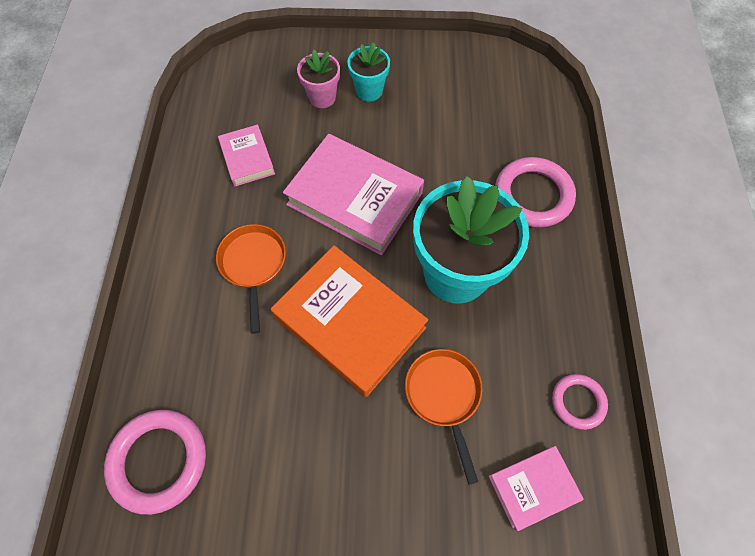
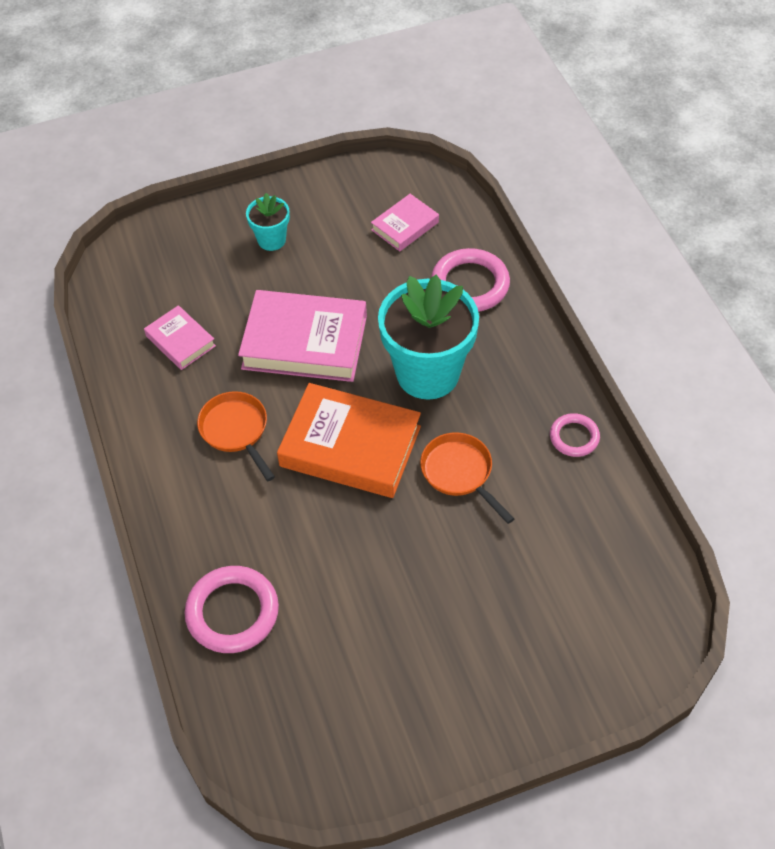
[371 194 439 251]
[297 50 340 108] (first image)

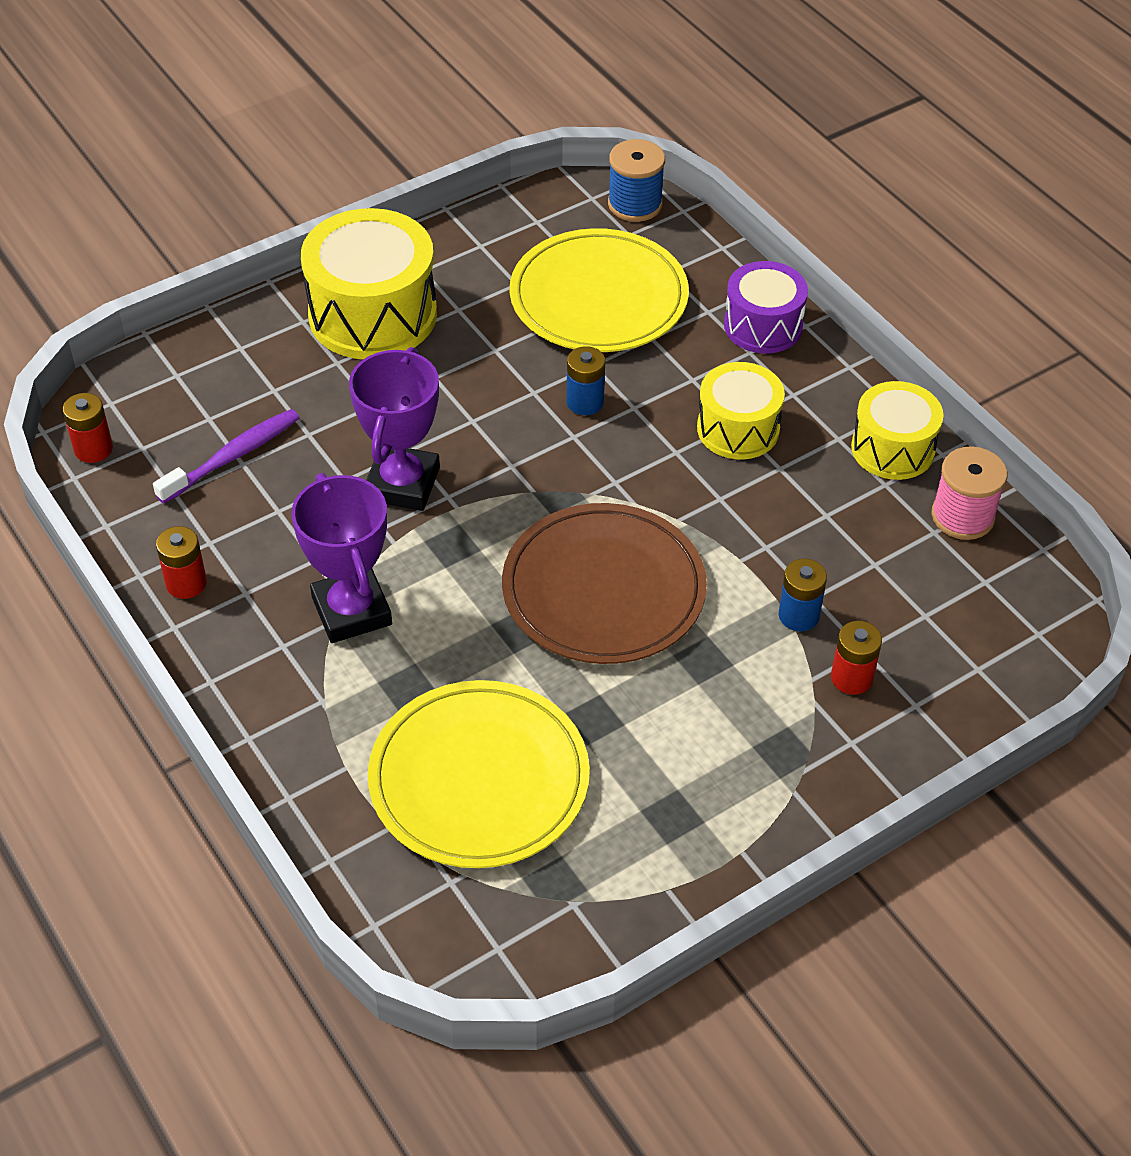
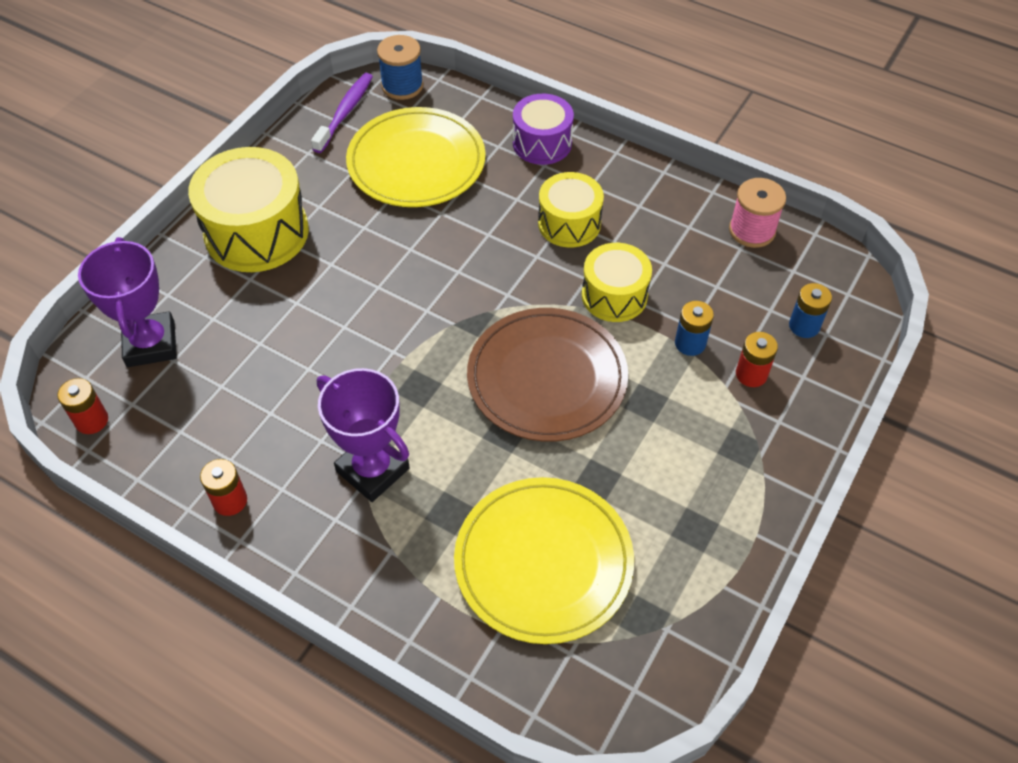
[78 237 177 367]
[311 73 373 153]
[582 243 652 322]
[789 283 832 338]

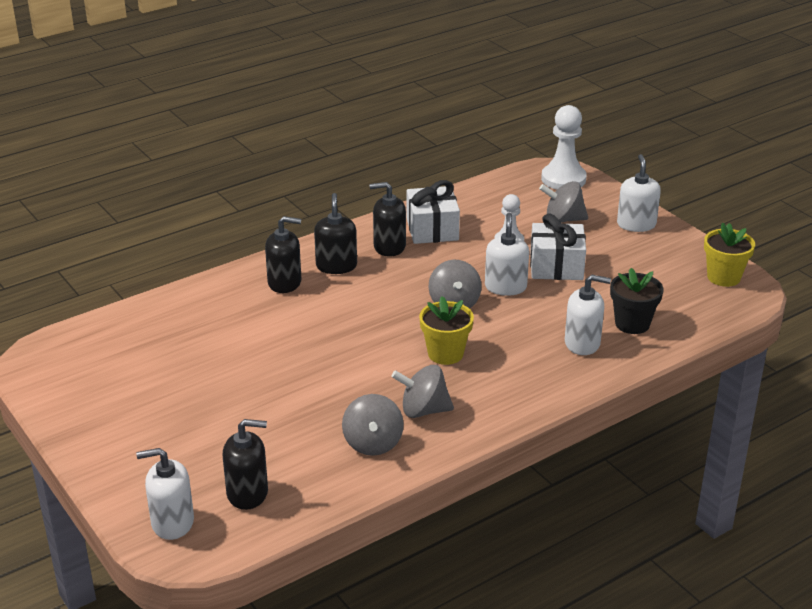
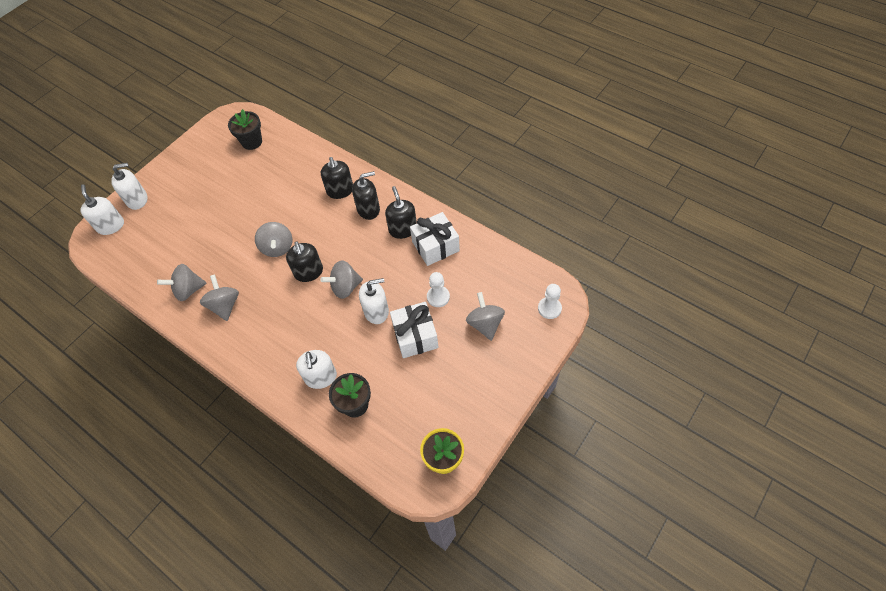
[111 163 148 210]
[228 109 262 150]
[255 222 292 257]
[286 242 323 282]
[538 284 562 319]
[419 296 474 365] (first image)

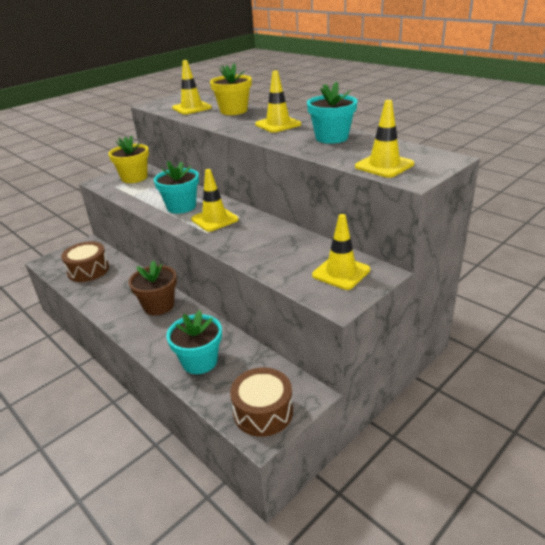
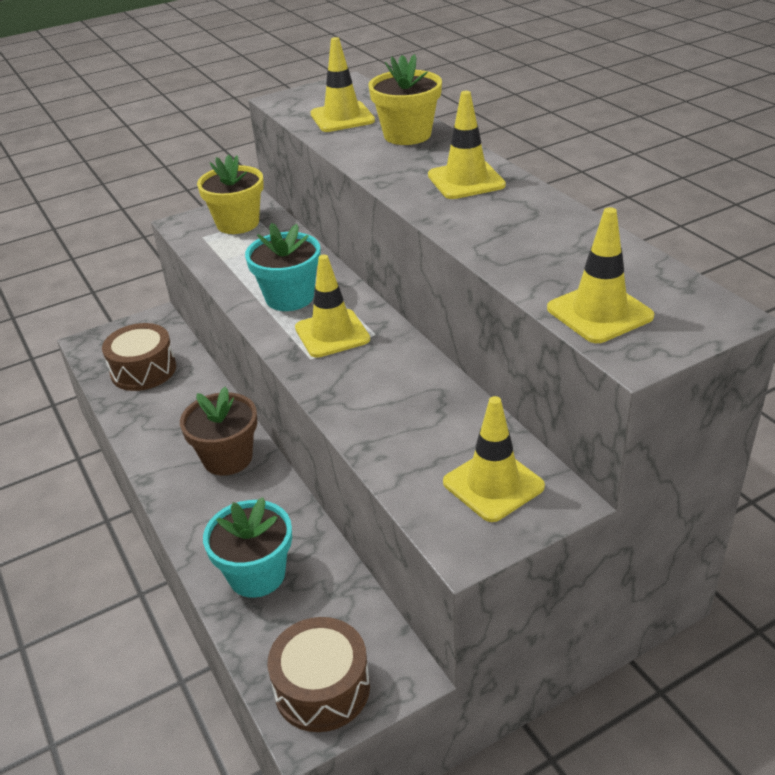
[307 81 357 144] (first image)

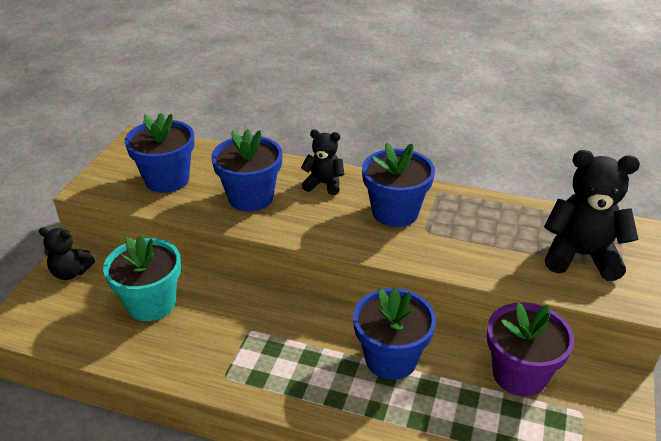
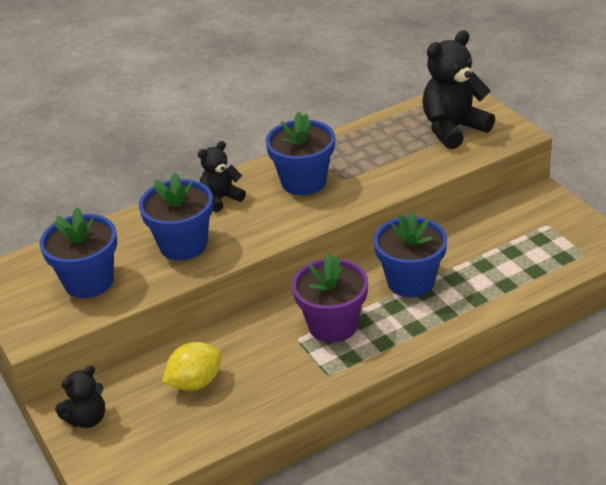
[162 342 222 391]
[292 253 368 343]

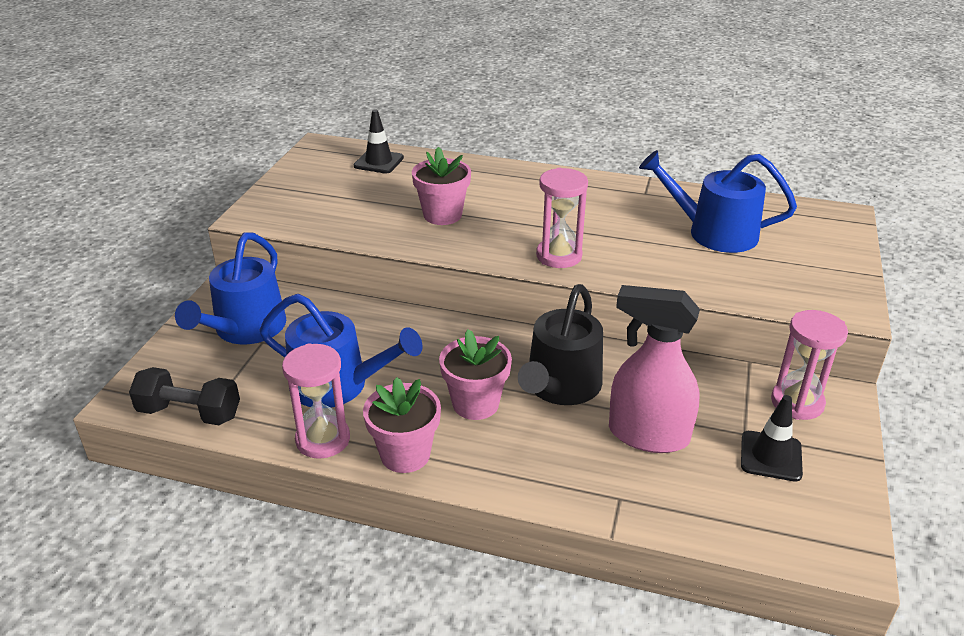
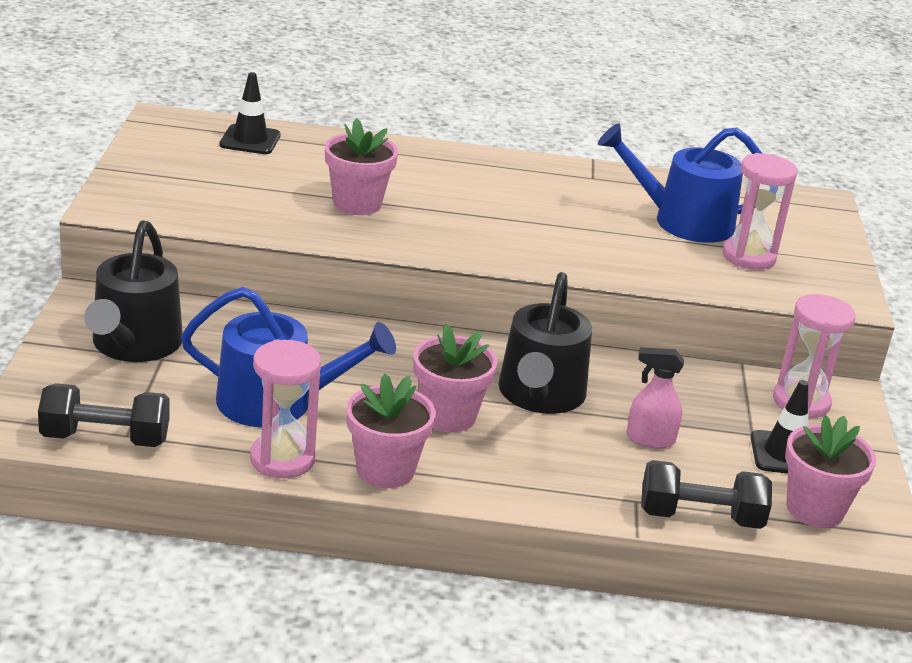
[84 220 183 362]
[626 347 684 449]
[641 460 772 529]
[723 153 798 270]
[785 415 876 528]

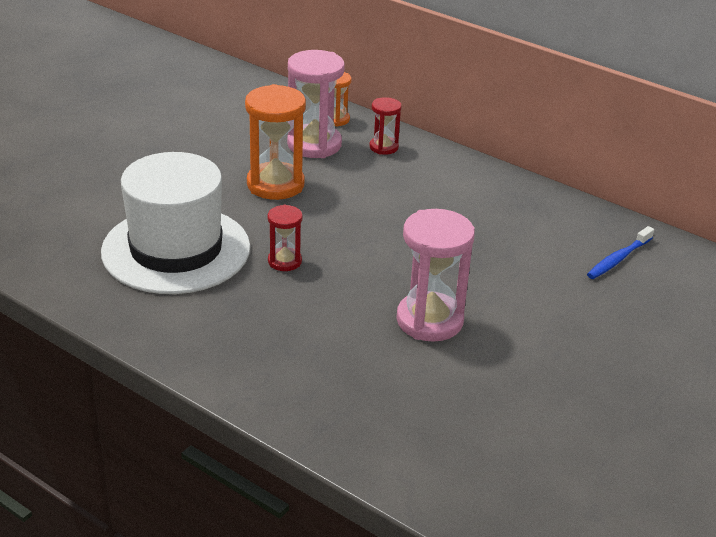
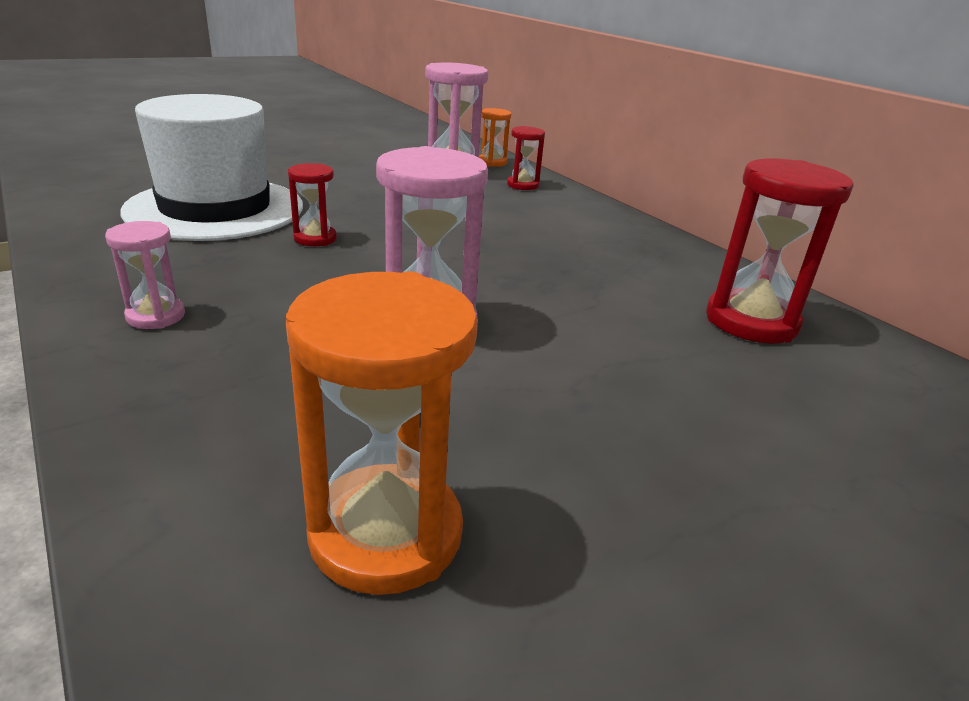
[105 221 185 329]
[286 271 478 595]
[706 158 854 343]

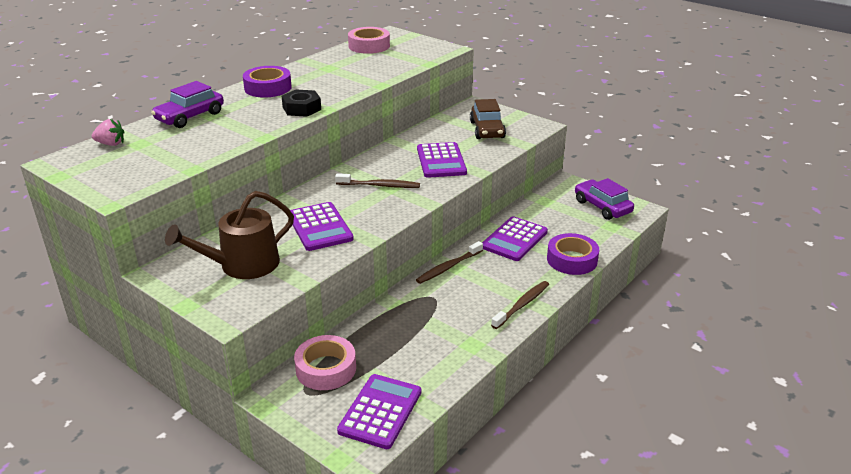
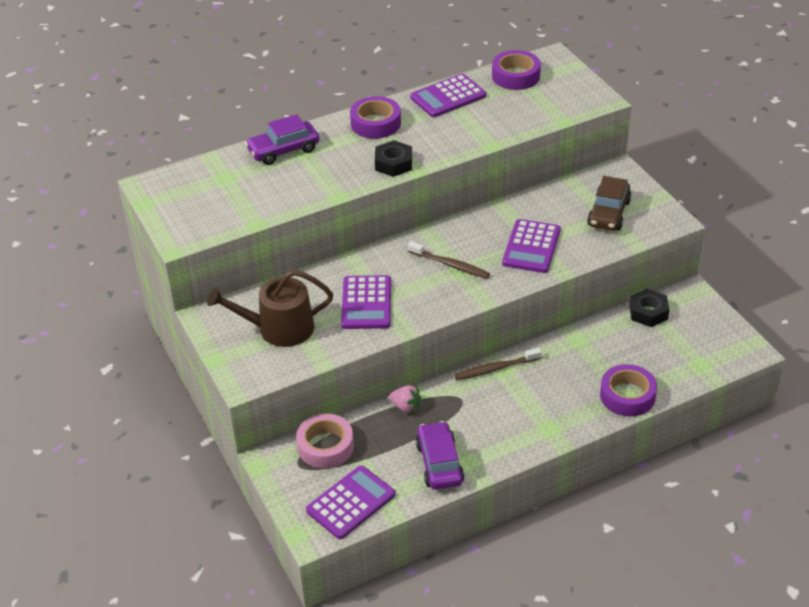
[389 385 421 413]
[410 74 486 117]
[415 421 464 490]
[492 50 541 90]
[629 289 669 327]
[491 281 549 329] (first image)

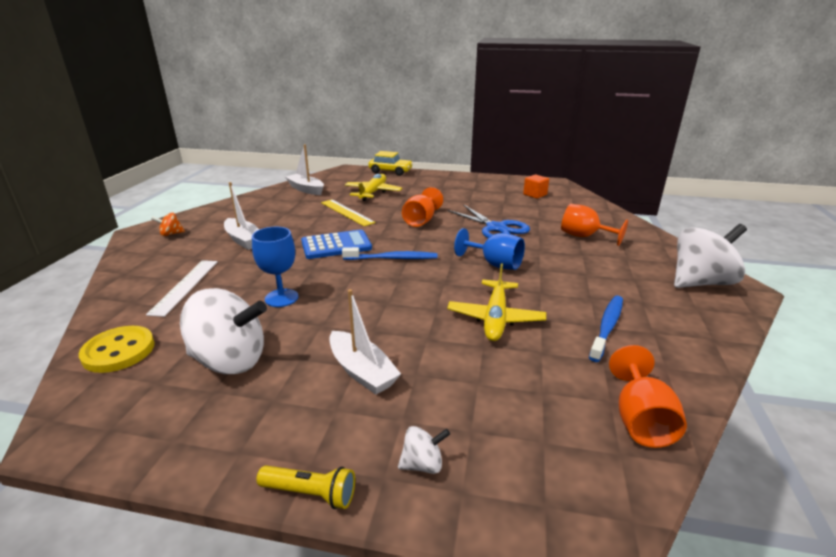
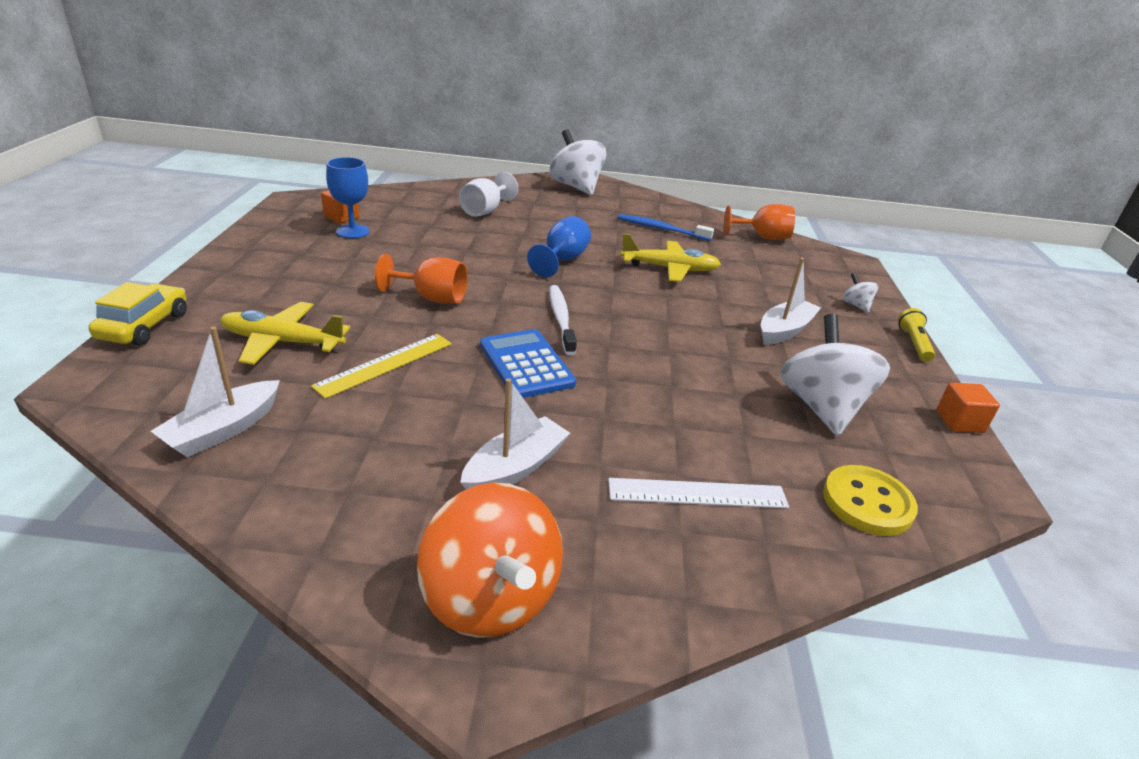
[326 157 369 239]
[417 482 563 638]
[459 172 518 217]
[549 285 577 355]
[936 382 1000 433]
[448 204 530 238] (first image)

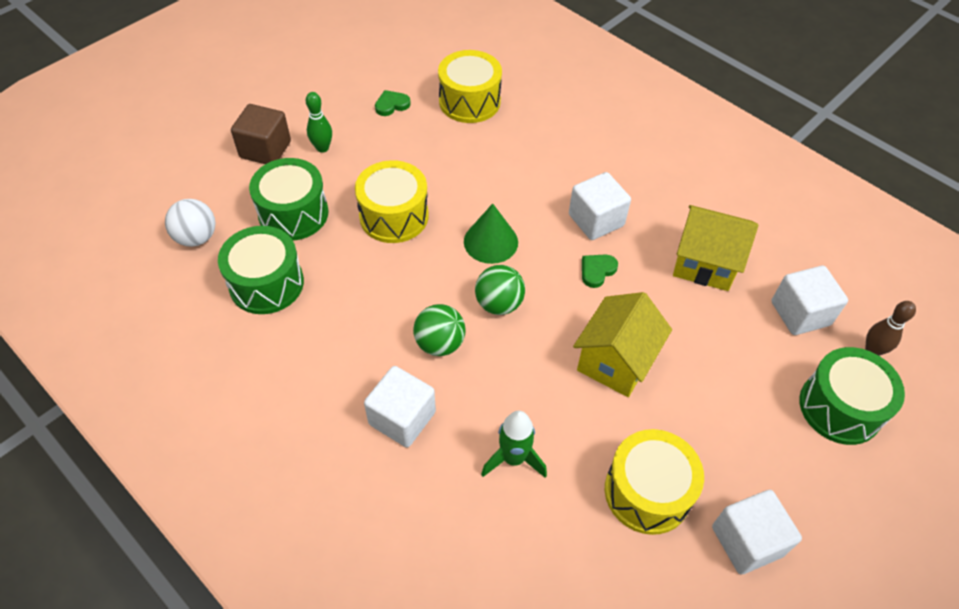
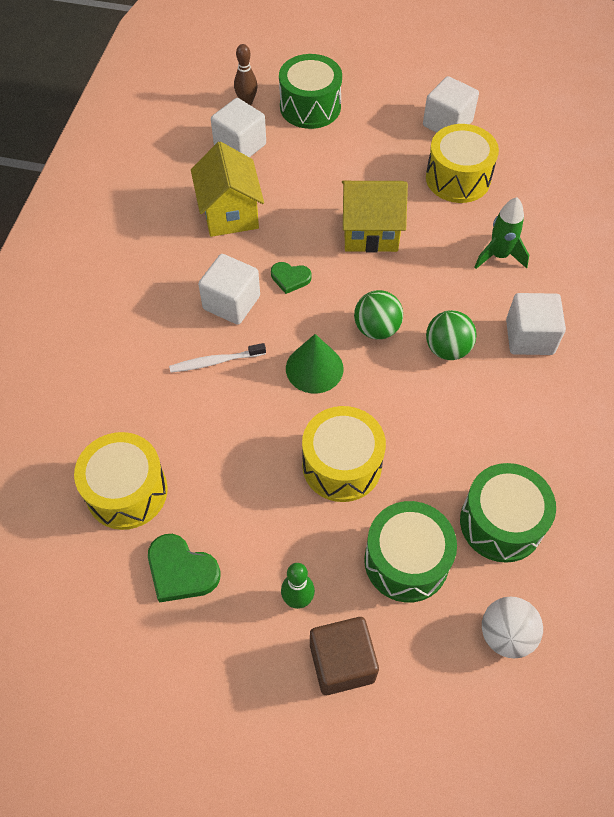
[148 534 221 603]
[169 343 266 373]

